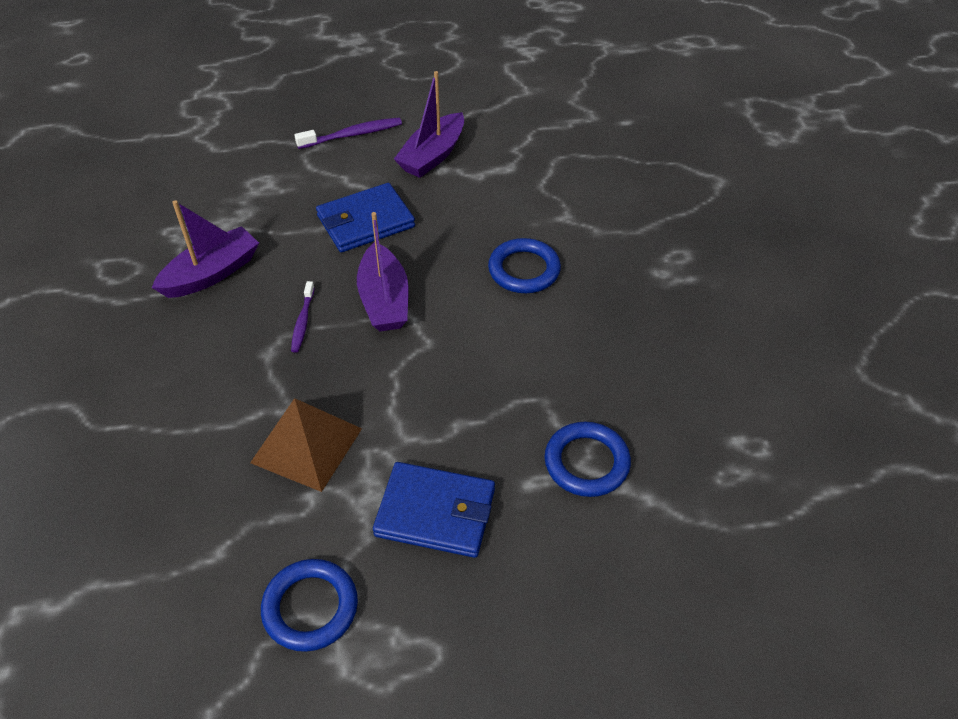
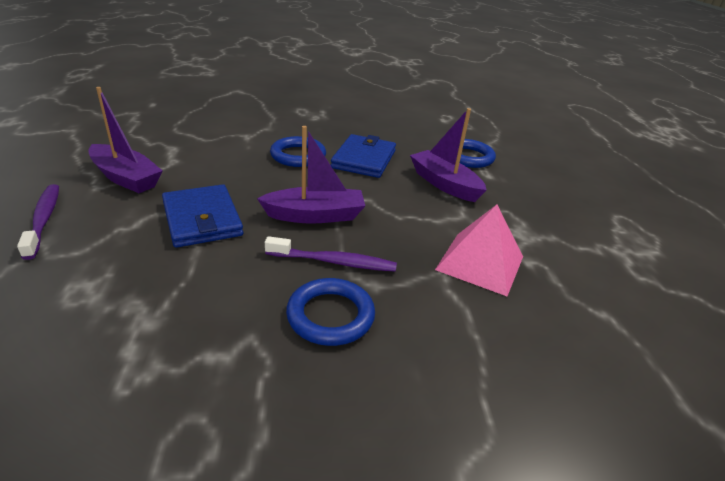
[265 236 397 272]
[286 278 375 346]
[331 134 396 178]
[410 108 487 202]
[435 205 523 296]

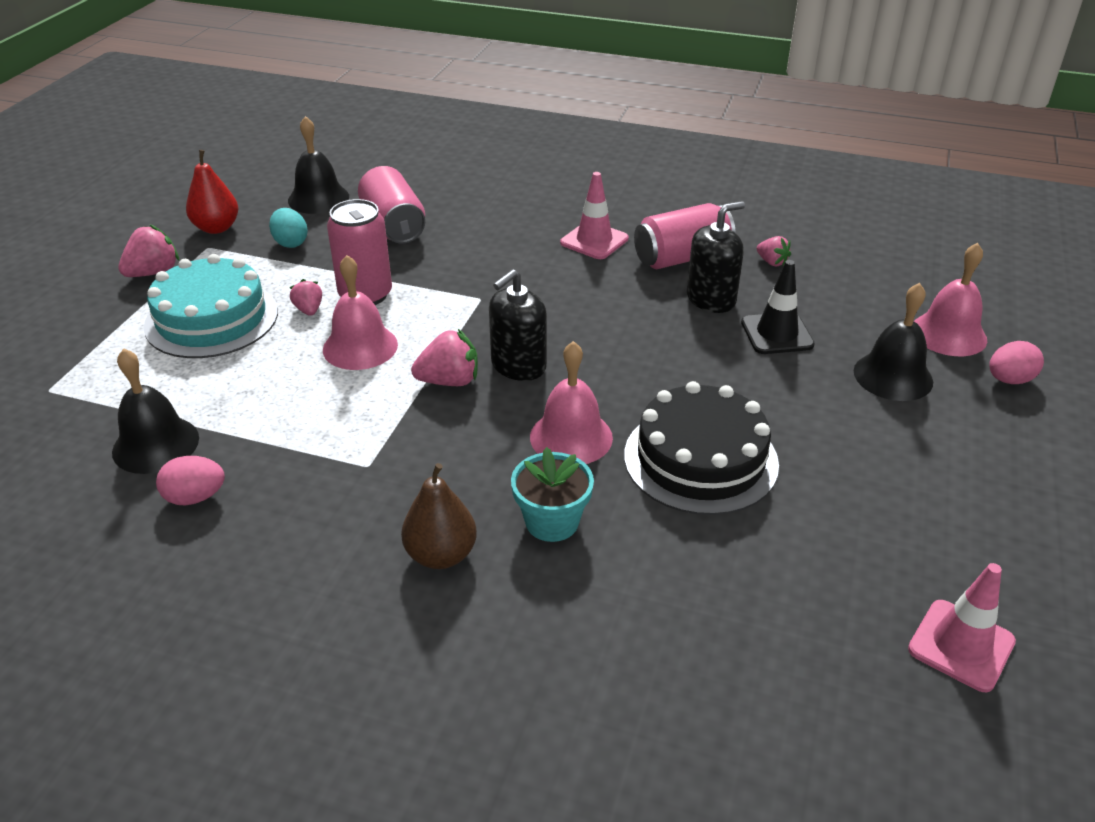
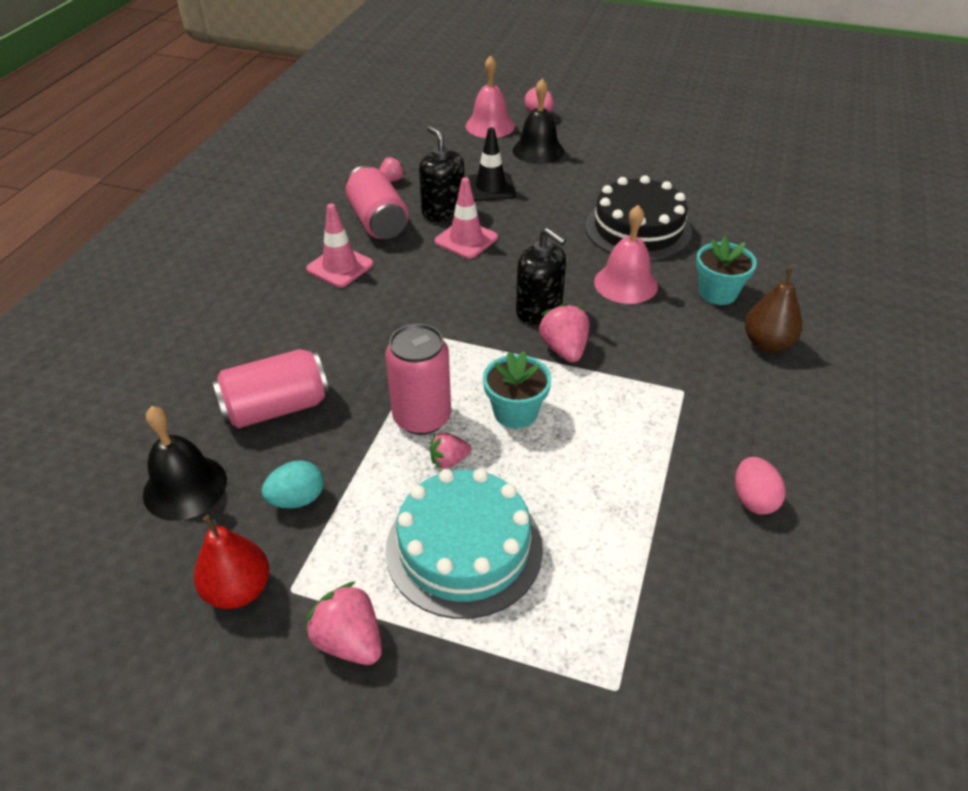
[434 177 498 259]
[483 351 551 429]
[112 348 199 474] (first image)

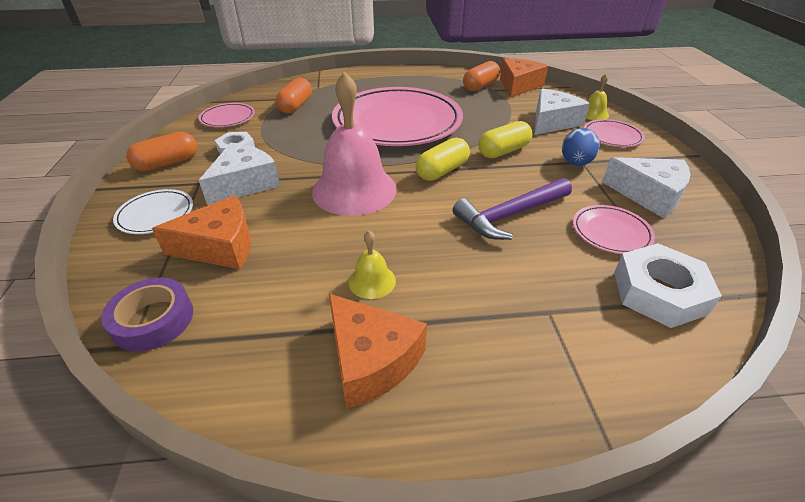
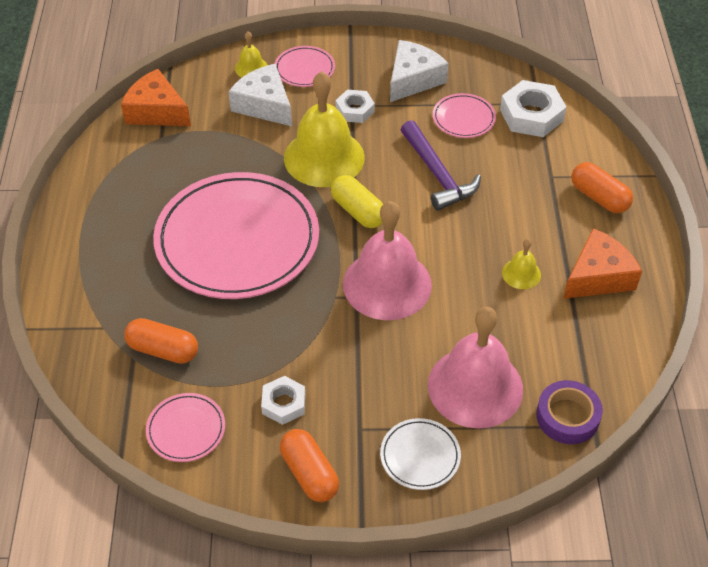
[284 71 365 187]
[336 90 375 123]
[428 307 523 428]
[571 162 633 213]
[199 143 280 205] (first image)

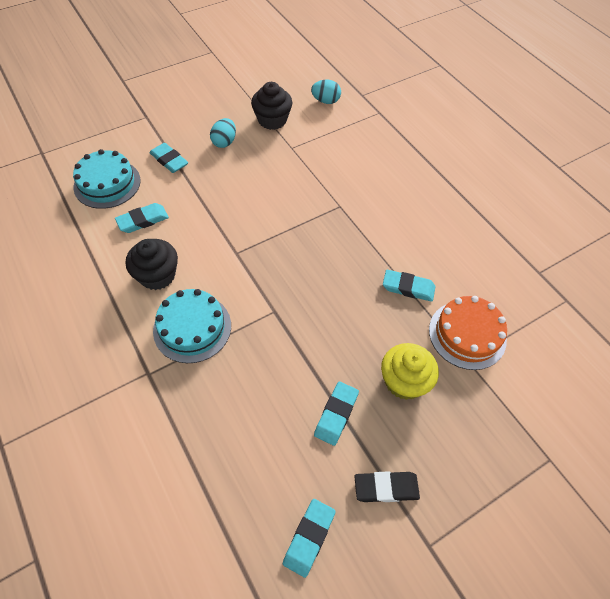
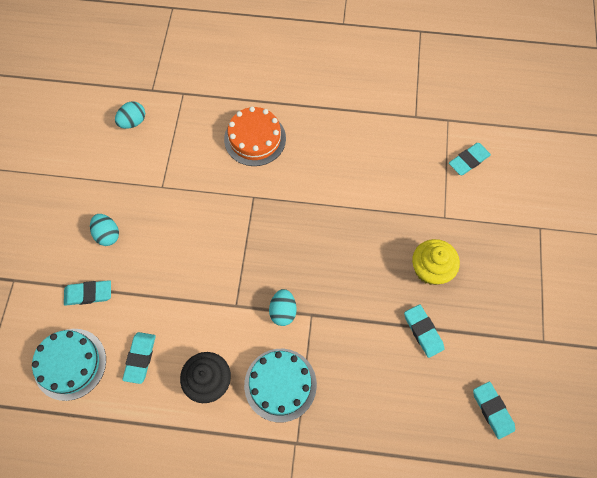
[224 107 286 166]
[269 289 297 326]
[449 143 491 175]
[251 82 292 130] (first image)
[354 471 420 502] (first image)

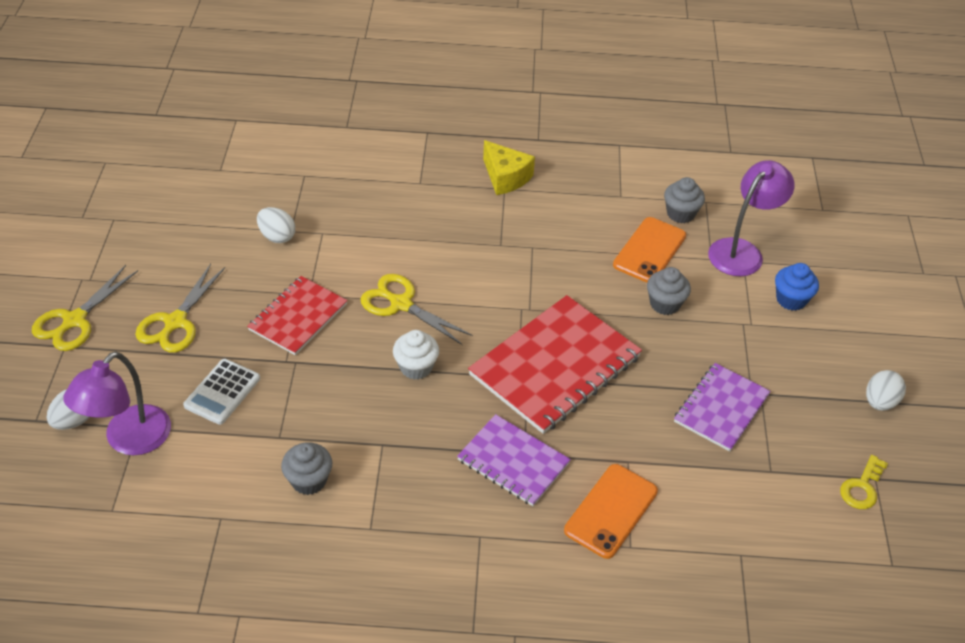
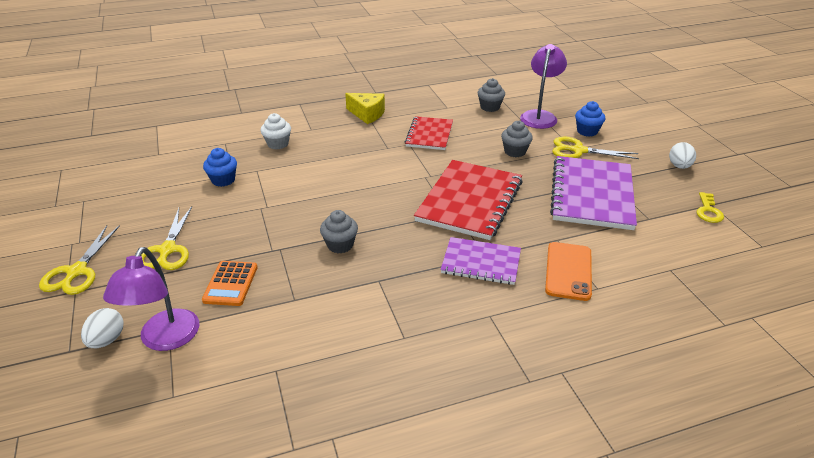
[202 261 258 306]
[203 148 237 187]
[260 113 291 150]
[320 210 358 253]
[405 116 453 150]
[550 156 637 230]
[552 137 639 159]
[613 217 686 283] (first image)

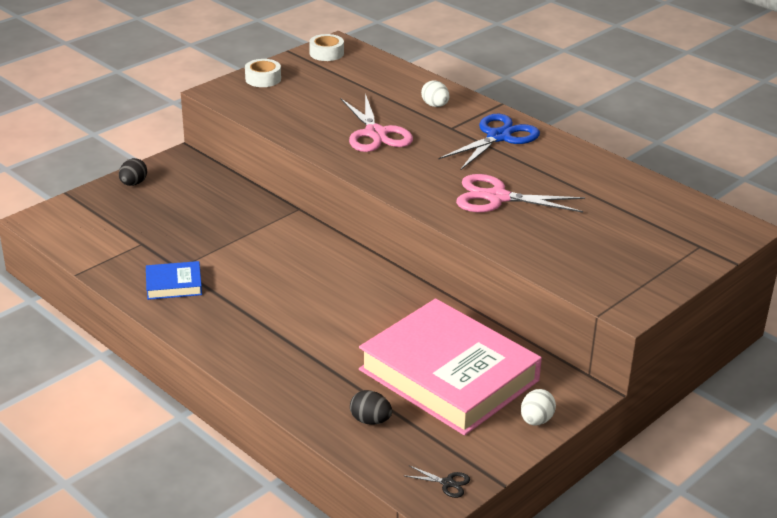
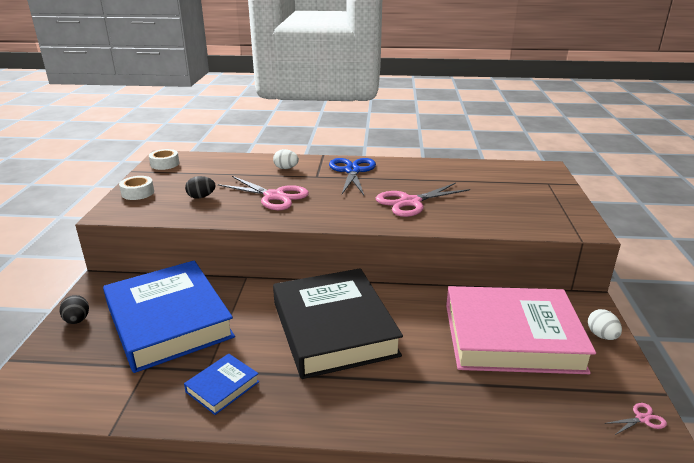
[103 260 235 373]
[185 176 215 198]
[273 268 403 379]
[604 403 667 435]

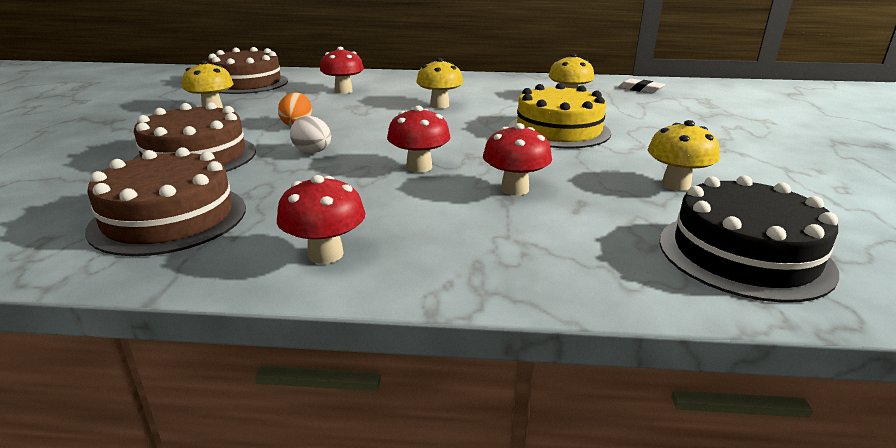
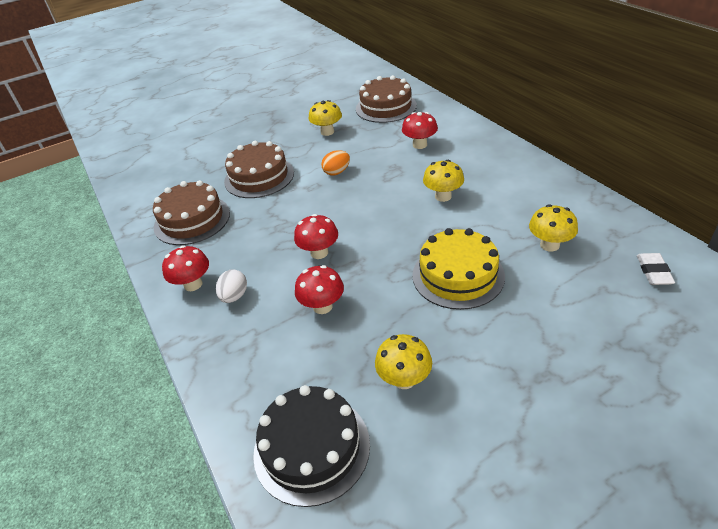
[216 269 247 303]

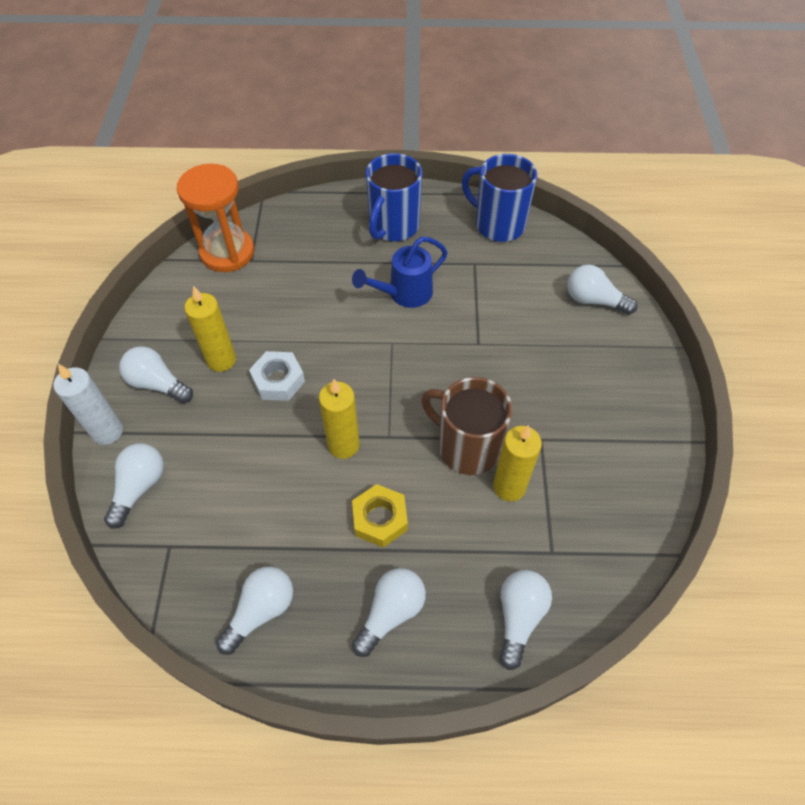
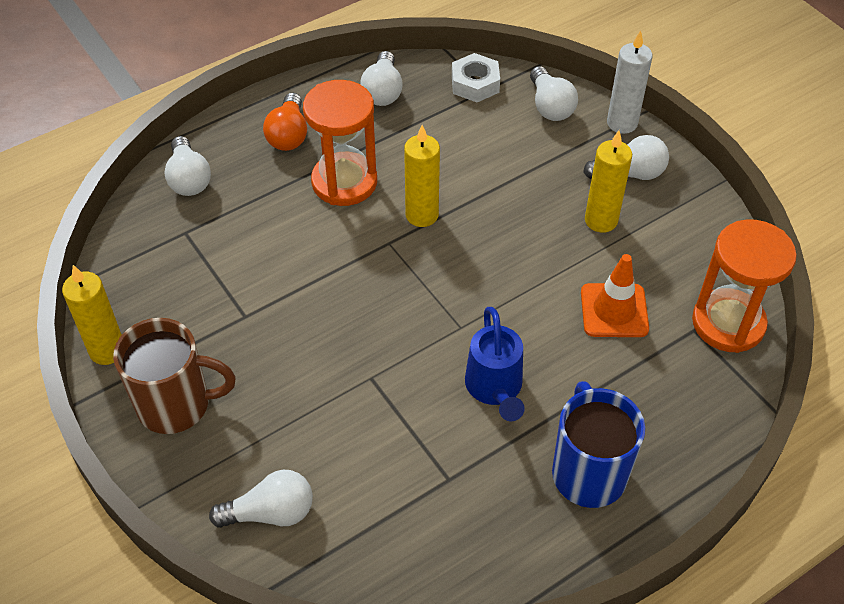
[62 265 122 365]
[113 318 236 434]
[263 93 307 151]
[303 80 377 206]
[452 53 500 102]
[465 307 525 421]
[581 254 649 337]
[462 154 537 242] (first image)

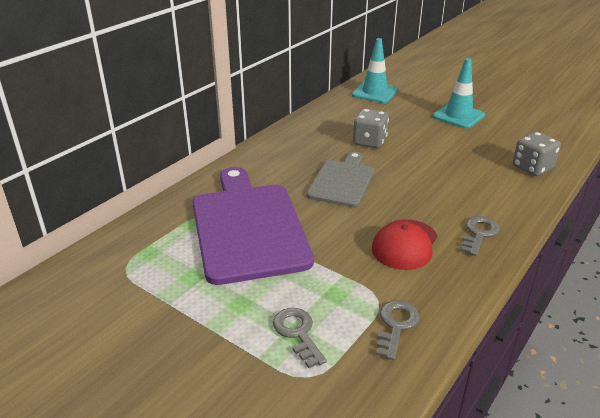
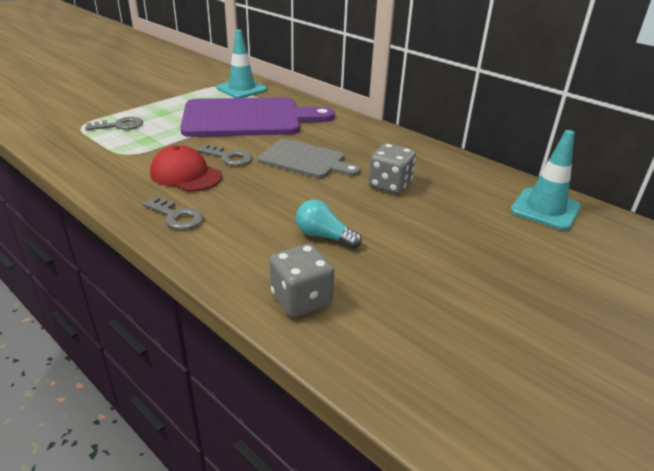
[197 144 252 166]
[216 29 267 98]
[296 200 362 248]

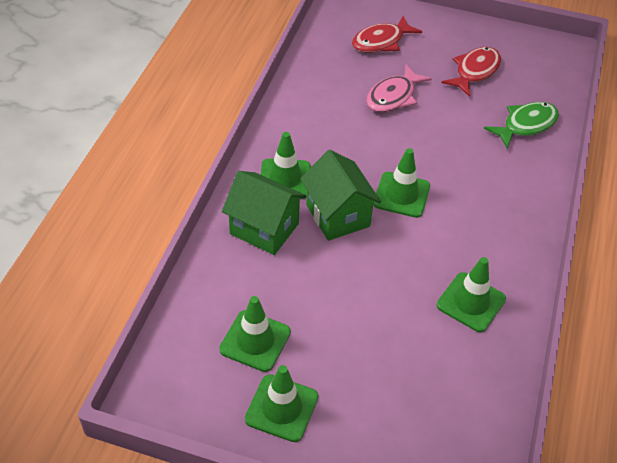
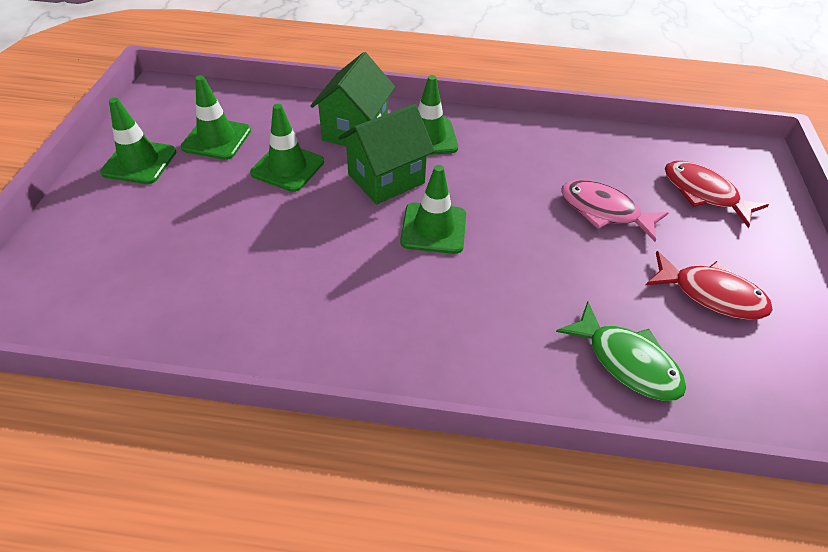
[250 104 324 192]

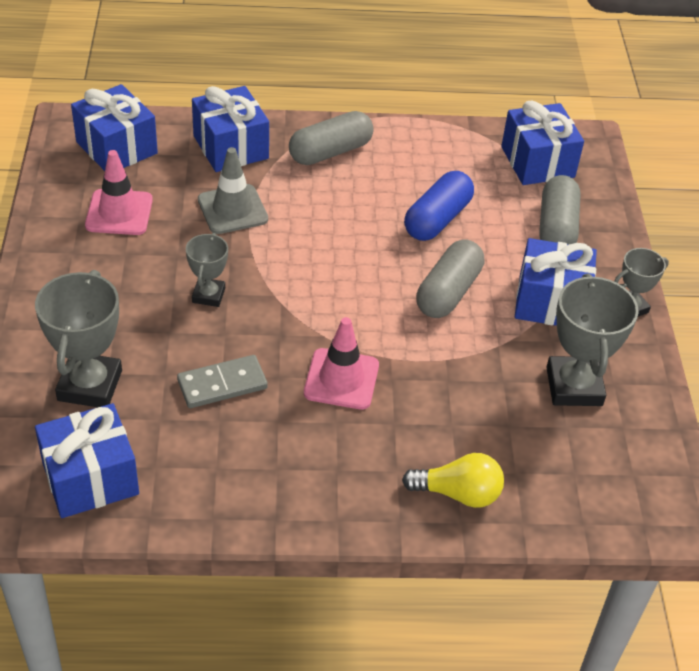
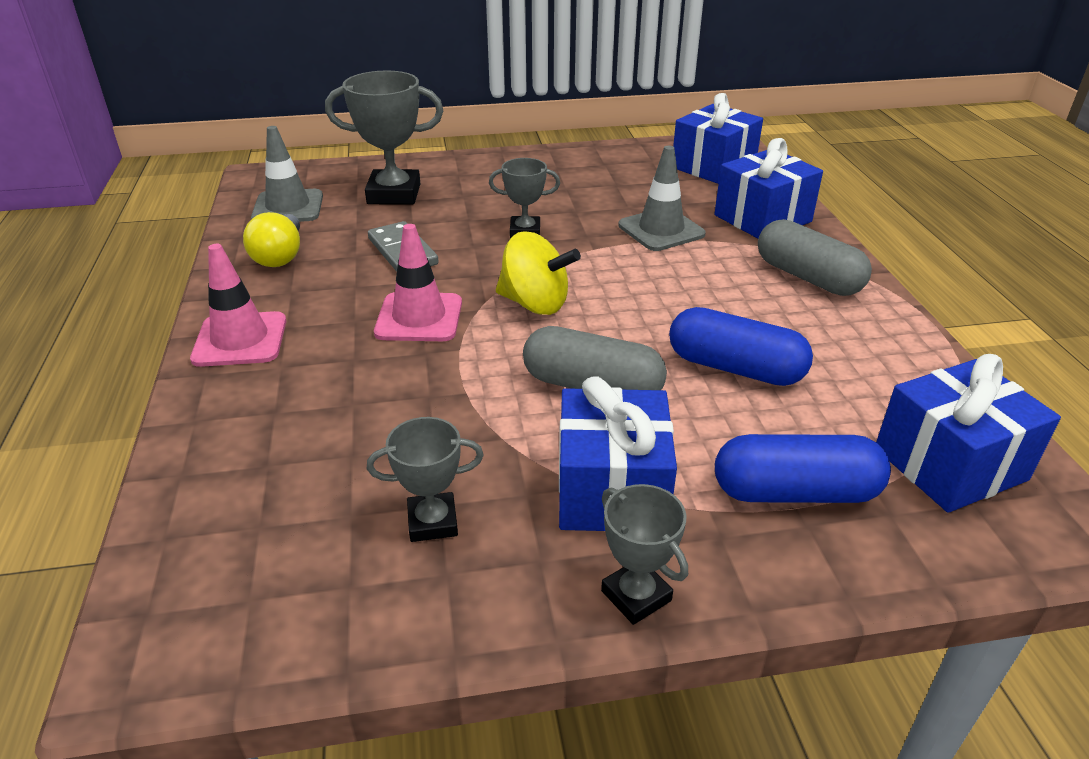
[190 244 286 367]
[243 212 300 267]
[251 126 323 222]
[367 417 484 542]
[496 231 581 315]
[715 434 891 503]

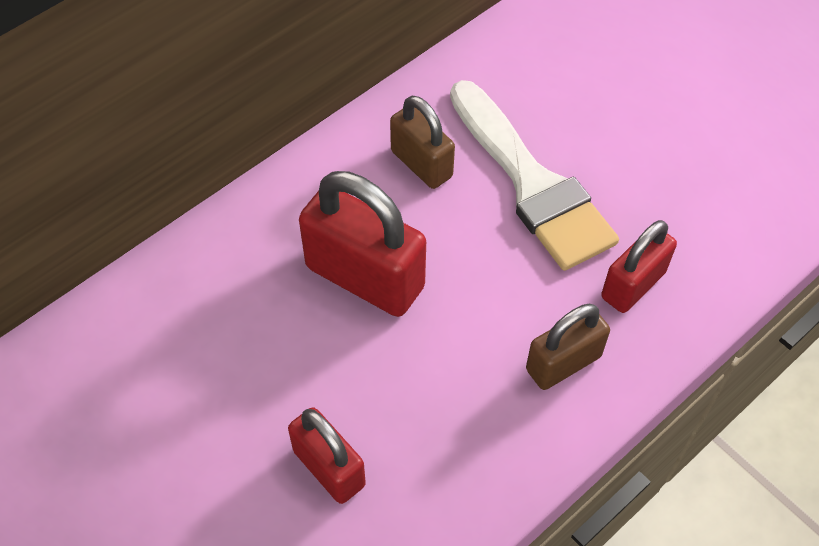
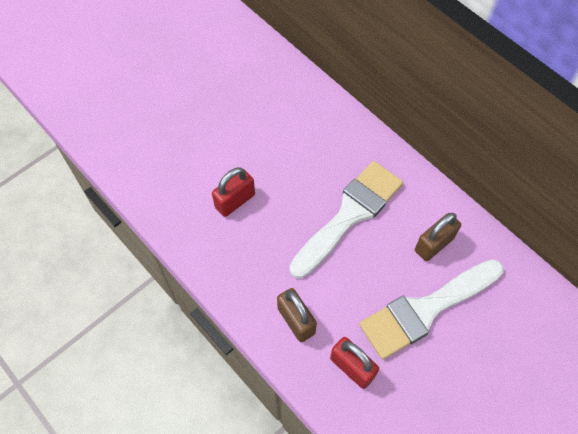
[289 161 403 278]

